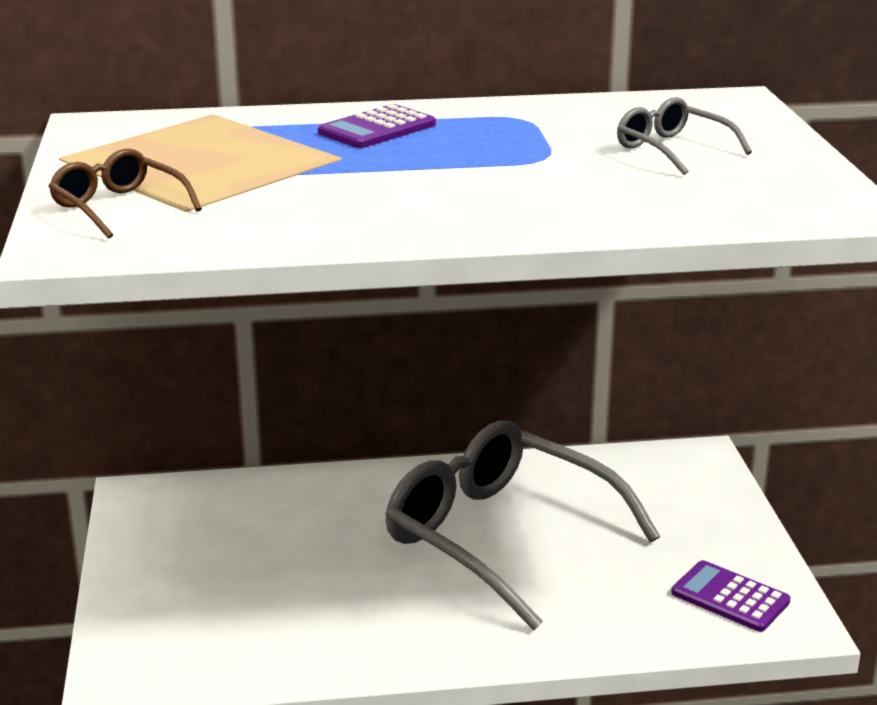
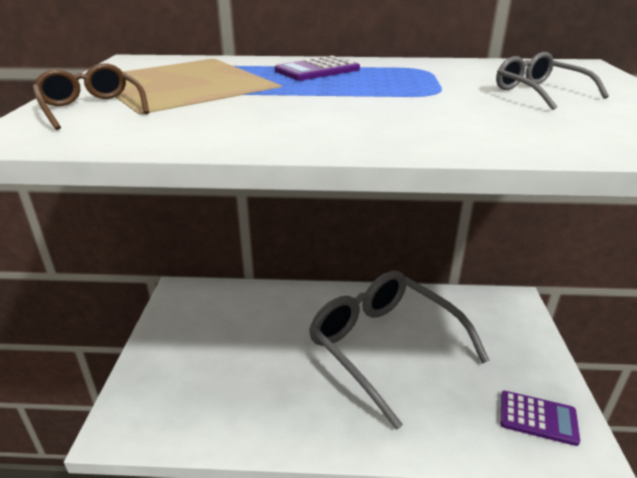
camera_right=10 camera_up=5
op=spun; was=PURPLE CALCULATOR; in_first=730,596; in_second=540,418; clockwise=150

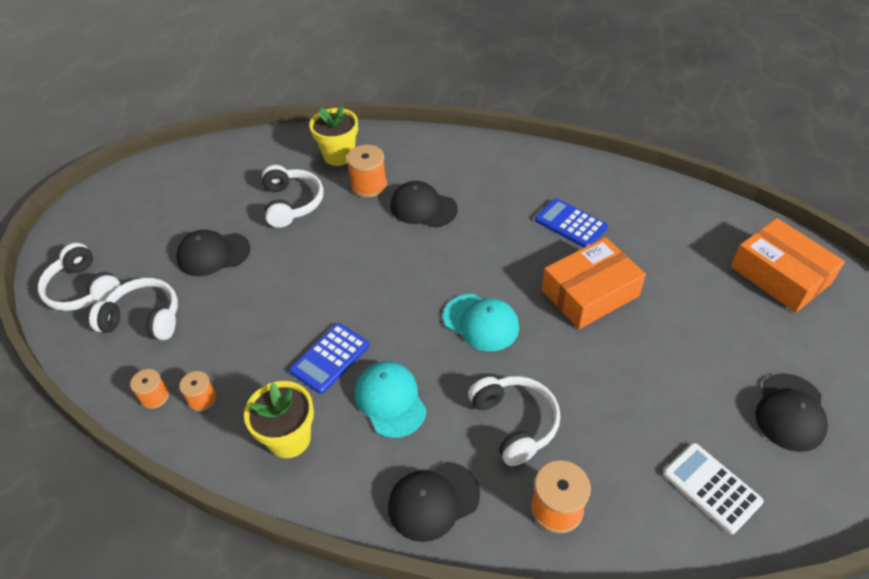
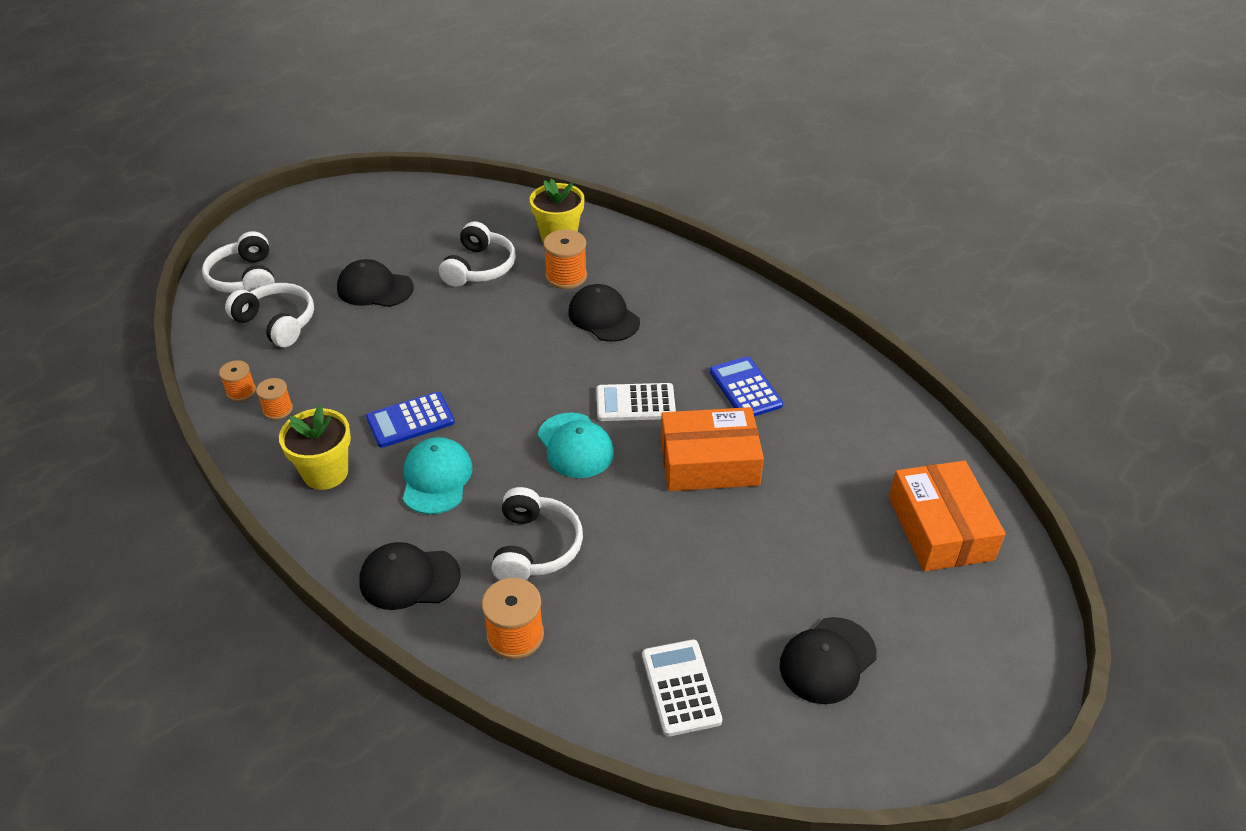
camera_right=25 camera_up=-5
op=appeared; now=WHITE CALCULATOR; in_second=636,402

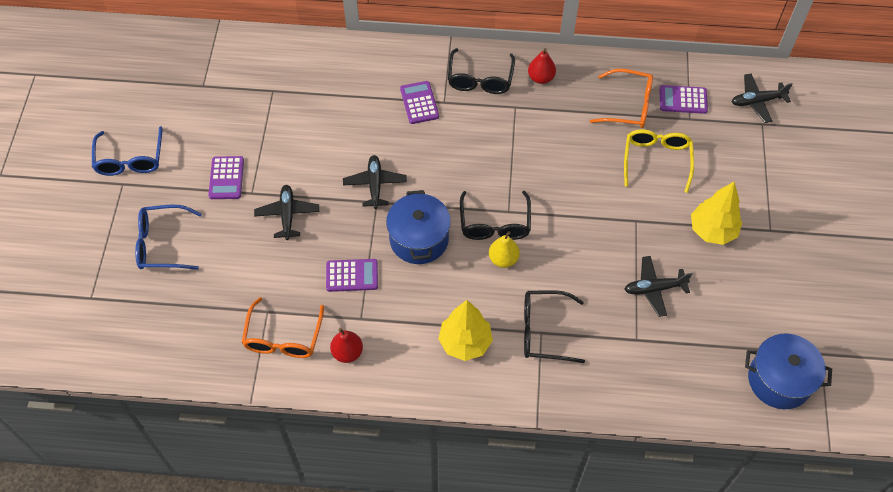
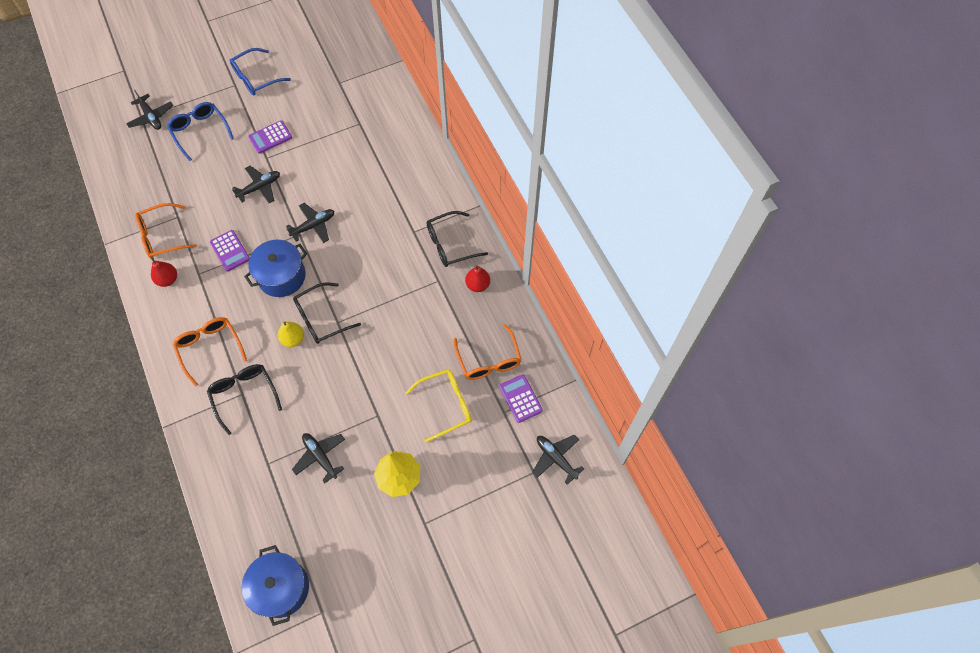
camera_right=60 camera_up=5
op=appeared; now=BLACK PLANE; in_second=149,110
op=exchanged; was=YELLOW TREE; now=ORANGE GLASSES; in_first=465,330; in_second=210,351
op=missing; was=PURPLE CALCULATOR; in_first=419,102

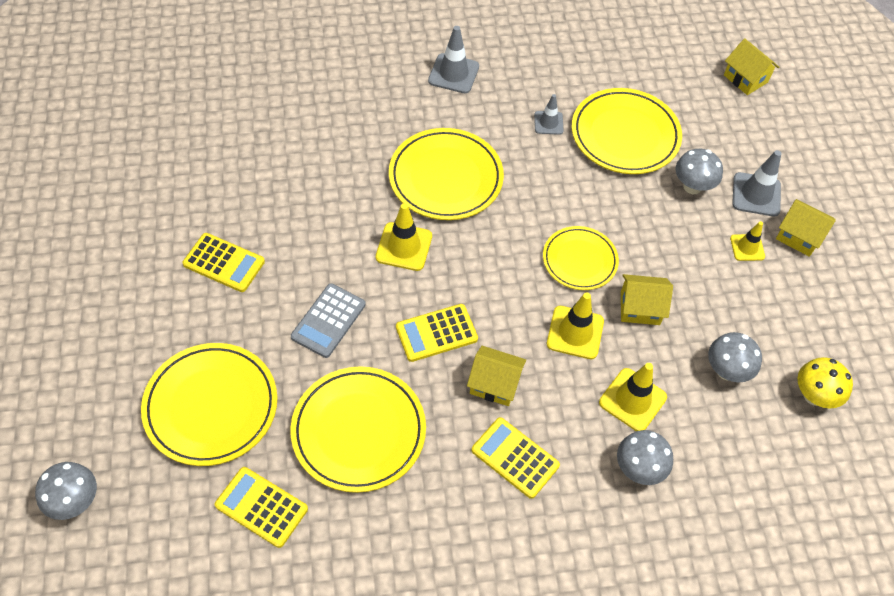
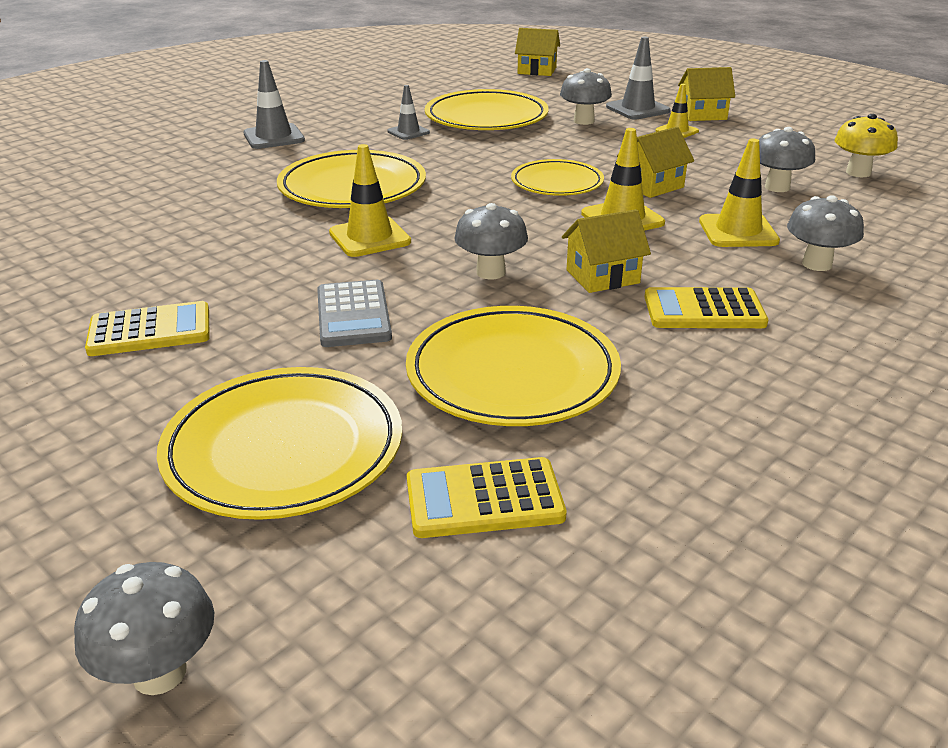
camera_right=-35 camera_up=-25
op=exchanged; was=YELLOW CALCULATOR; now=GREY MUSHROOM; in_first=437,333; in_second=491,241

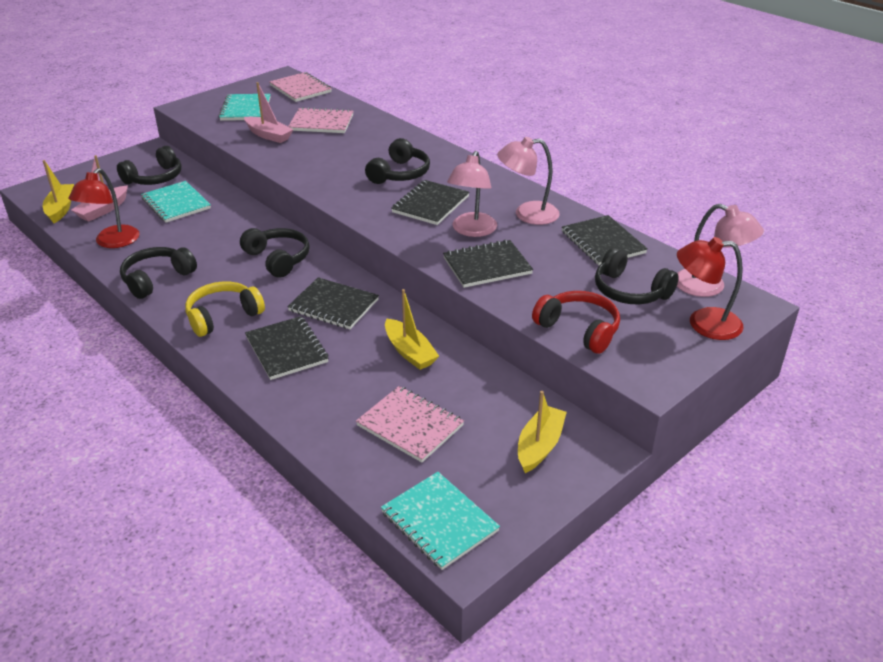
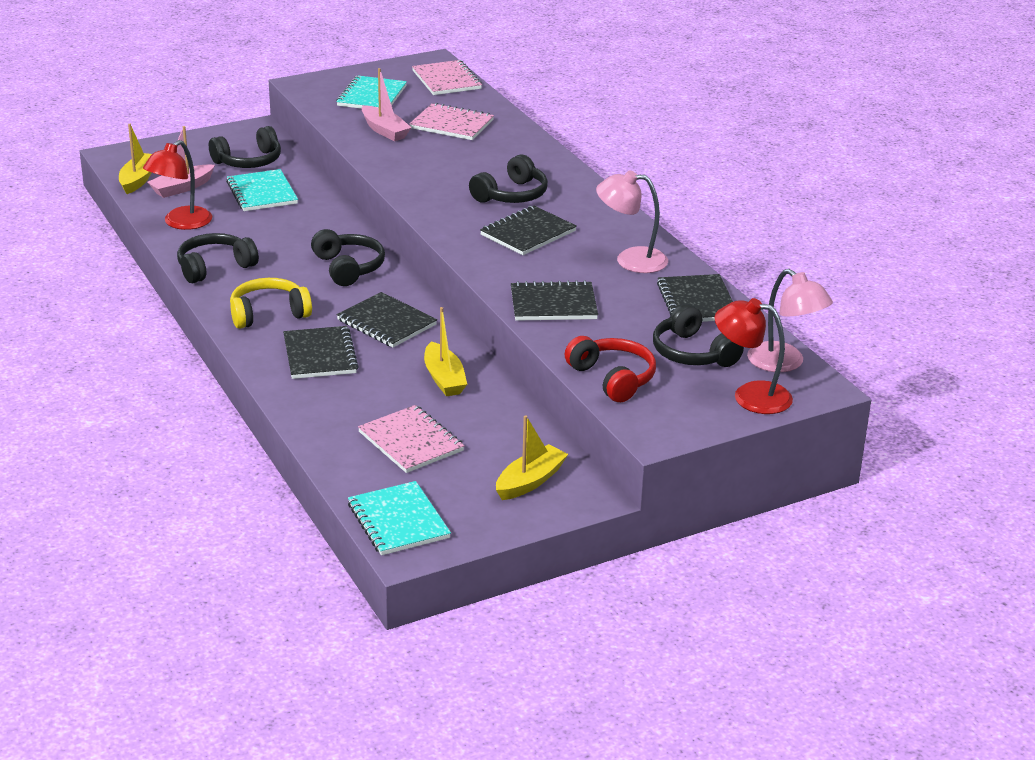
camera_right=15 camera_up=-5
op=missing; was=PINK LAMP; in_first=472,194

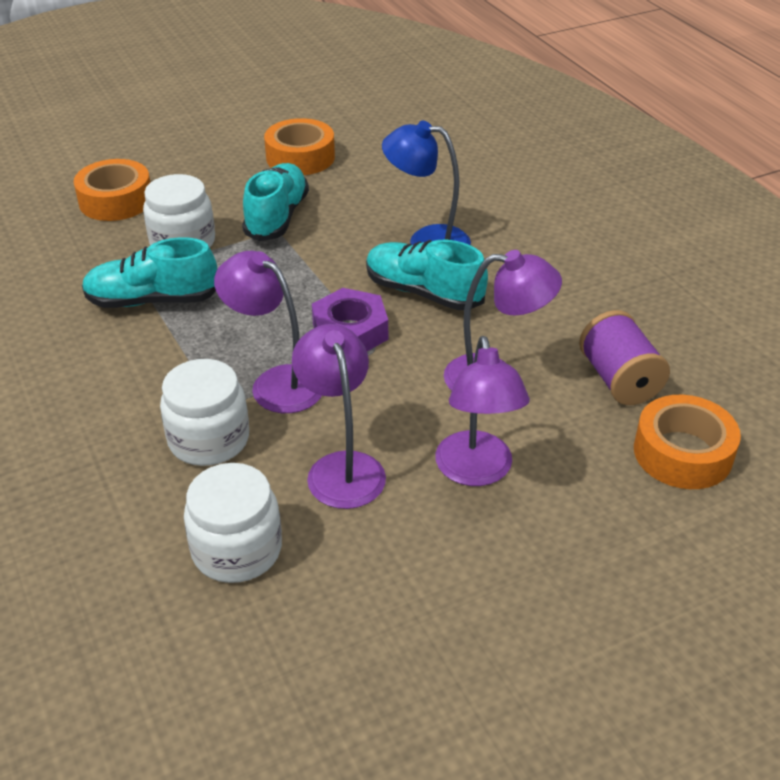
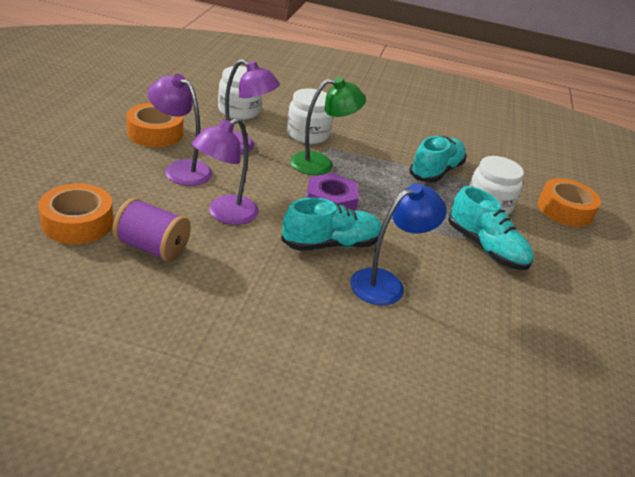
camera_right=125 camera_up=-5
op=relocated; was=ORANGE TAPE; in_first=299,146; in_second=154,125
op=colour; was=PURPLE LAMP; now=GREEN LAMP; in_first=268,332; in_second=328,126

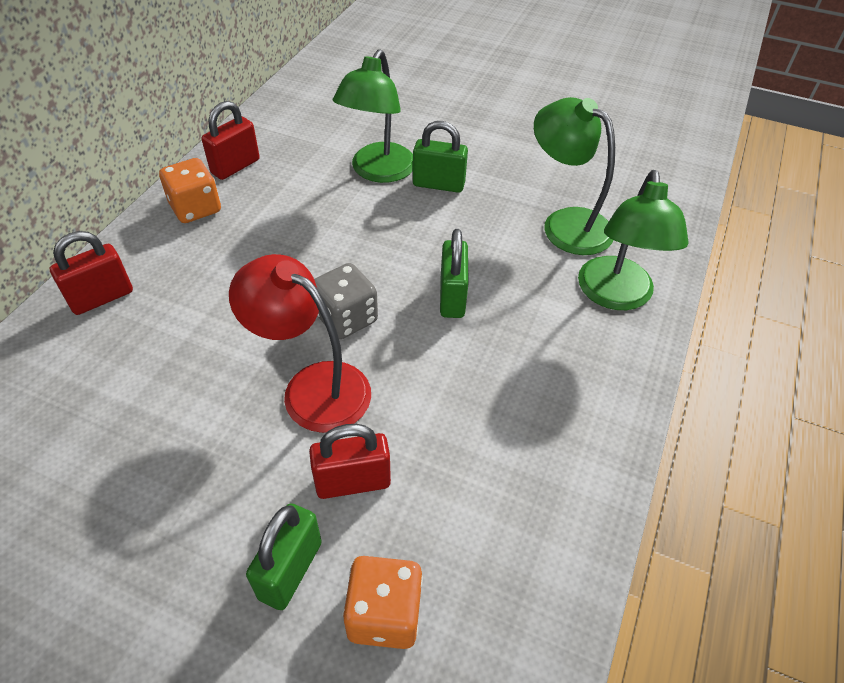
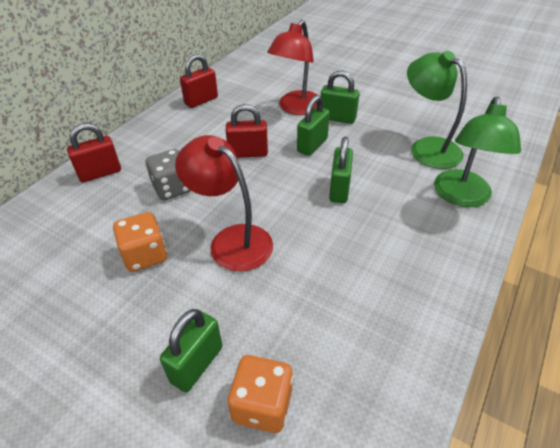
camera_right=10 camera_up=-5
op=relocated; was=ORANGE DICE; in_first=190,190; in_second=140,242
op=relocated; was=GREY DICE; in_first=346,301; in_second=168,174
op=relocated; was=RED PADLOCK; in_first=350,461; in_second=247,131
op=colour; was=GREEN LAMP; now=RED LAMP; in_first=373,116; in_second=292,67
op=appeared; now=GREEN PADLOCK; in_second=313,125

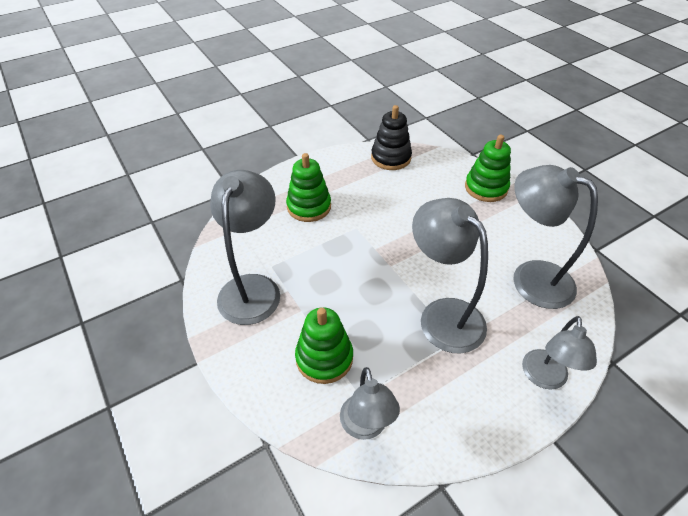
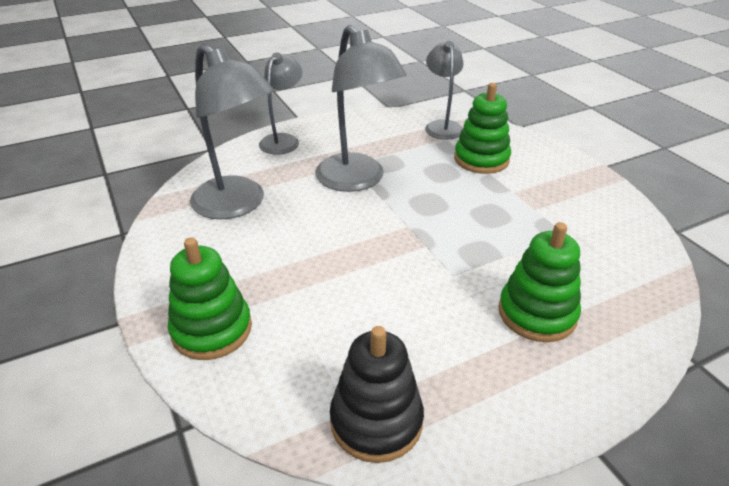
camera_right=-175 camera_up=-10
op=missing; was=GREY LAMP; in_first=245,247

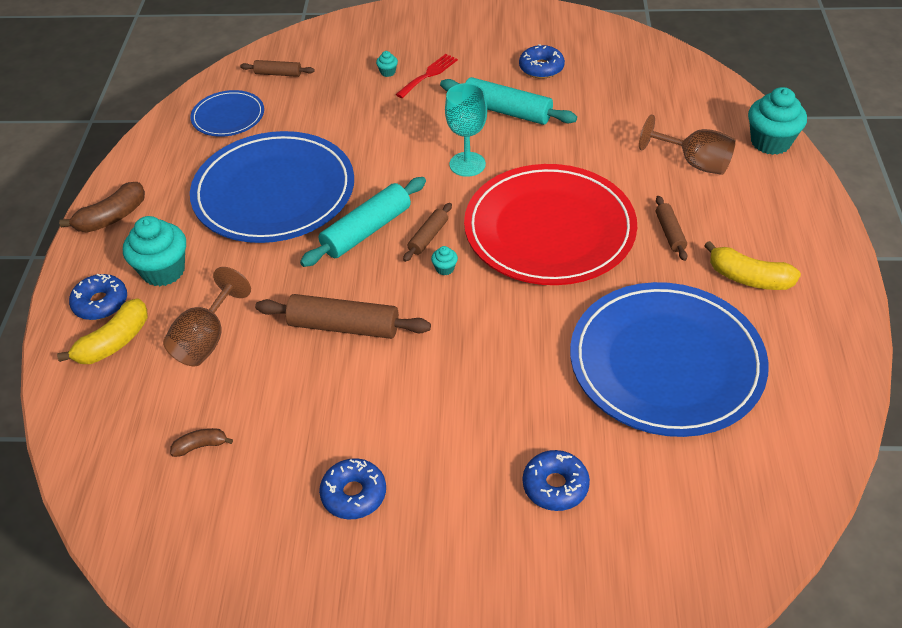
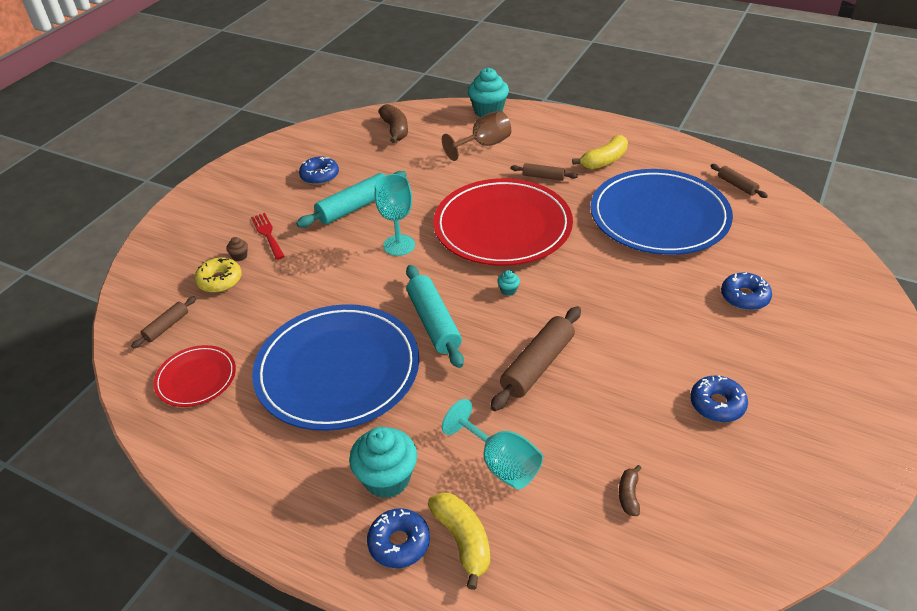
camera_right=-65 camera_up=-5
op=colour; was=BLUE PLATE; now=RED PLATE; in_first=227,113; in_second=194,376
op=appeared; now=YELLOW DONUT; in_second=218,275
op=colour; was=TURQUOISE CUPCAKE; now=BROWN CUPCAKE; in_first=387,64; in_second=237,249
op=relocated; was=BROWN BANANA; in_first=102,207; in_second=393,123
op=colour; was=BROWN GOBLET; now=TURQUOISE GOBLET; in_first=207,316; in_second=492,444
op=relocated; was=BROWN ROLLING PIN; in_first=427,232; in_second=739,181

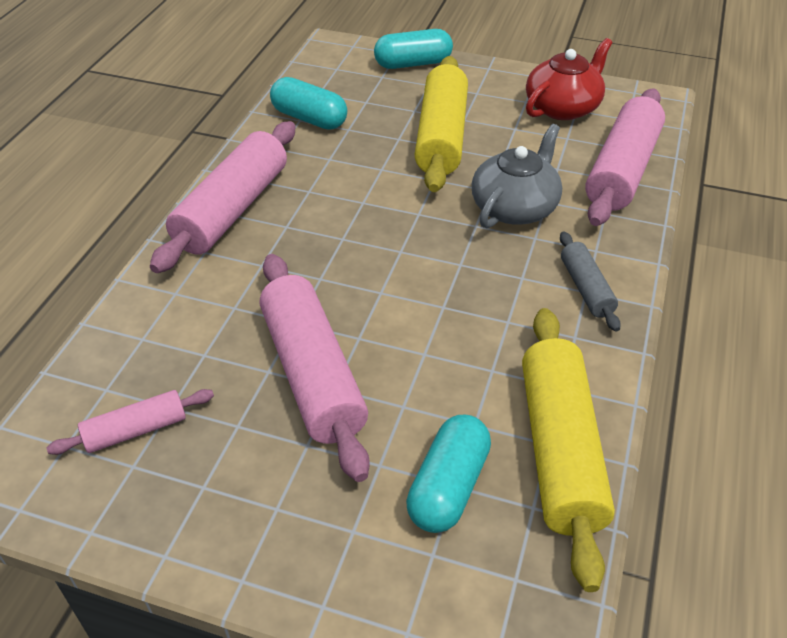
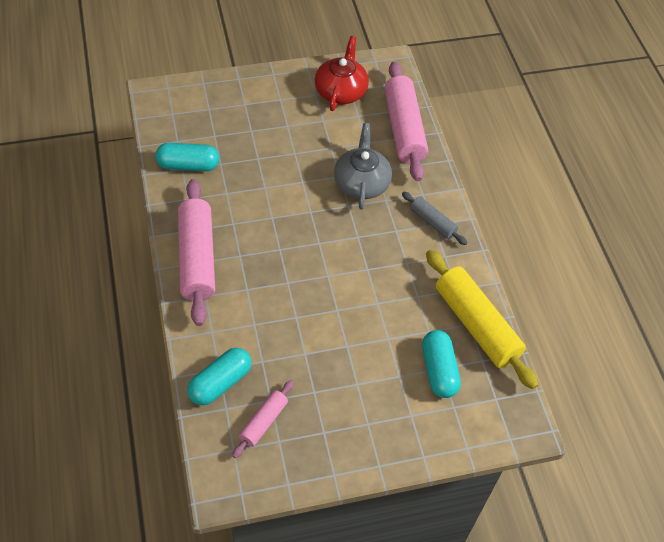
camera_right=-35 camera_up=10
op=relocated; was=TURQUOISE CAPSULE; in_first=413,49; in_second=219,376
op=missing; was=PINK ROLLING PIN; in_first=315,368
op=missing; was=YELLOW ROLLING PIN; in_first=441,124

